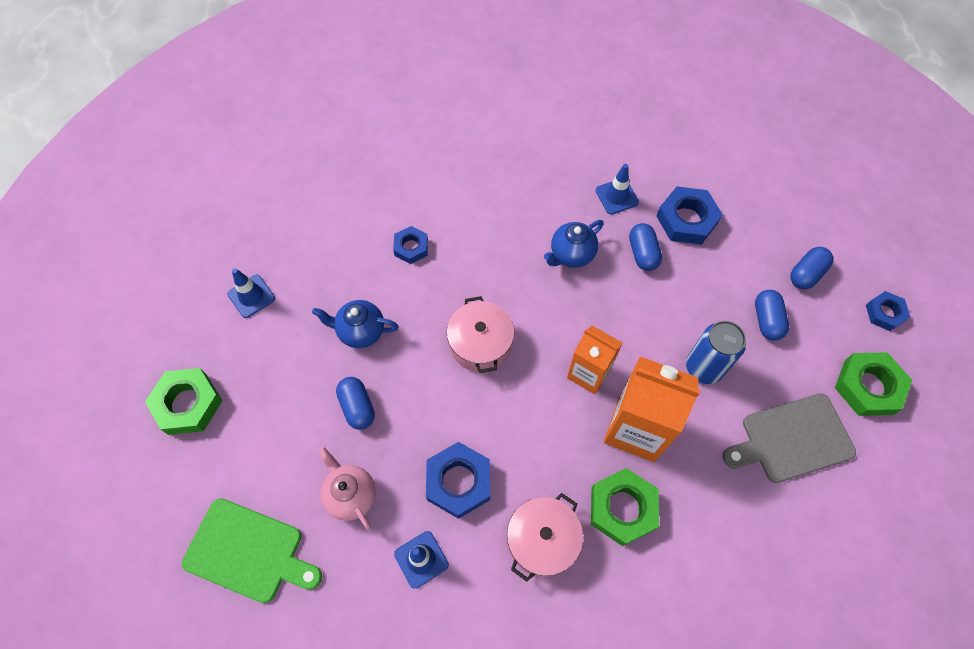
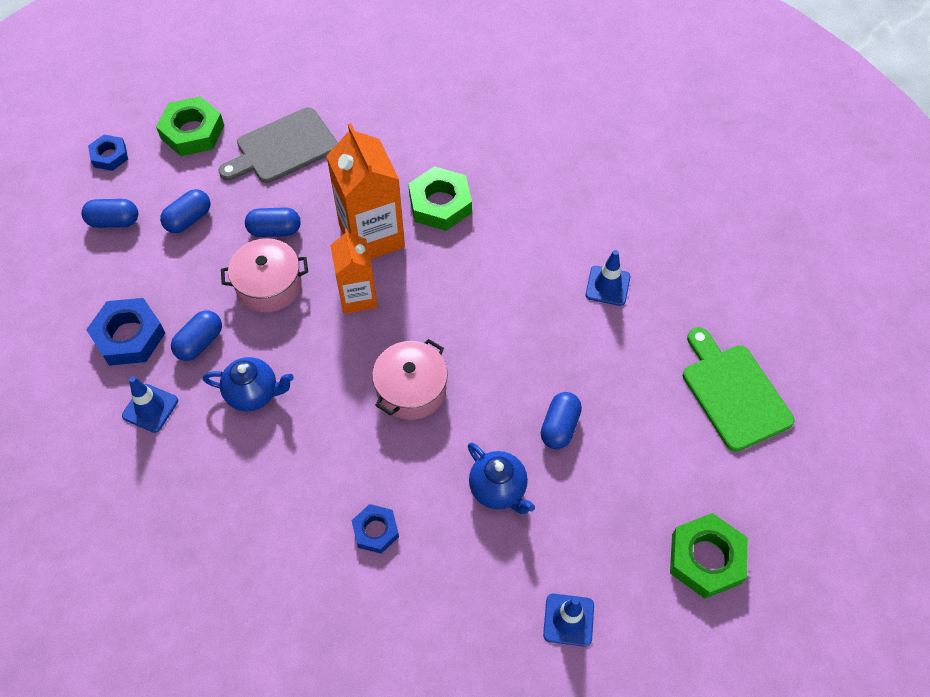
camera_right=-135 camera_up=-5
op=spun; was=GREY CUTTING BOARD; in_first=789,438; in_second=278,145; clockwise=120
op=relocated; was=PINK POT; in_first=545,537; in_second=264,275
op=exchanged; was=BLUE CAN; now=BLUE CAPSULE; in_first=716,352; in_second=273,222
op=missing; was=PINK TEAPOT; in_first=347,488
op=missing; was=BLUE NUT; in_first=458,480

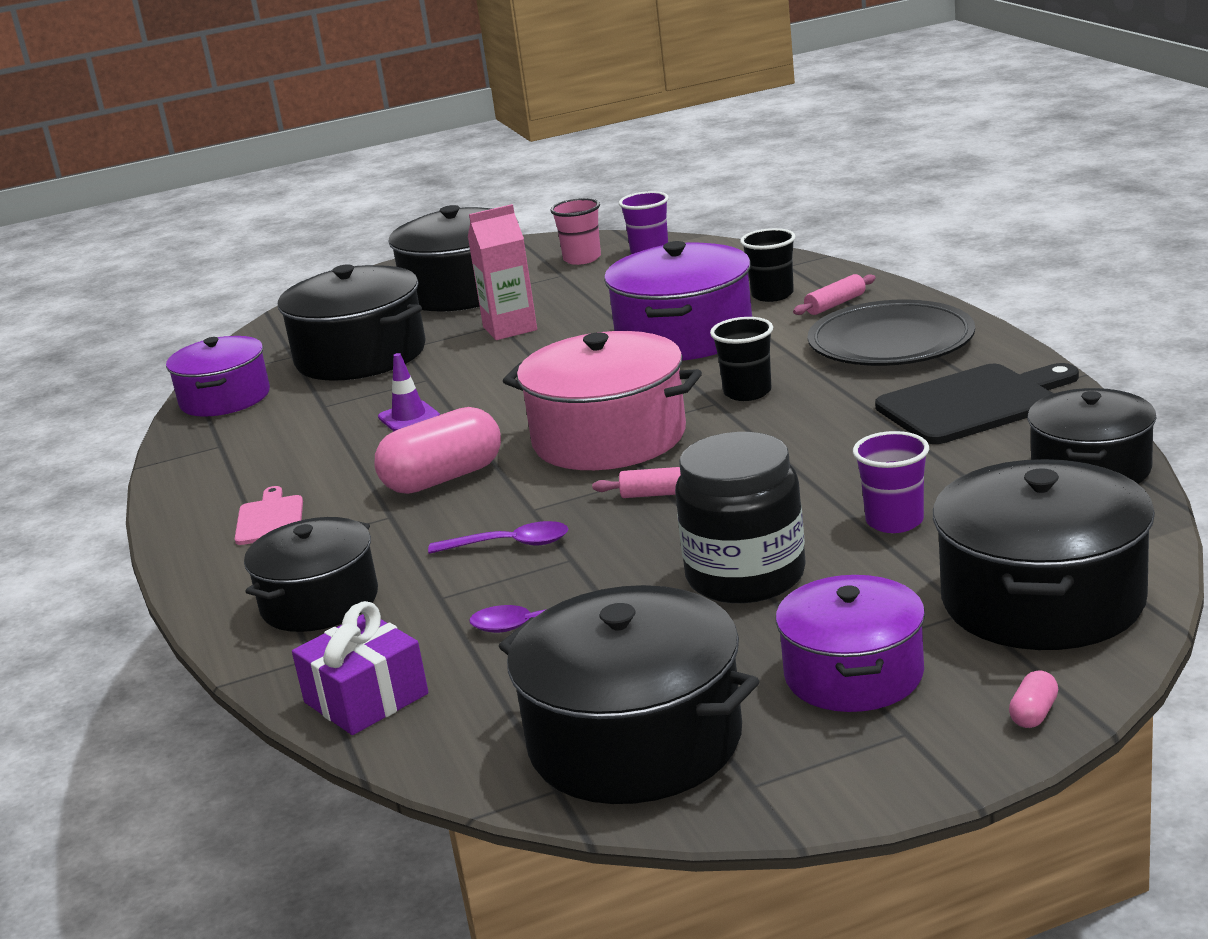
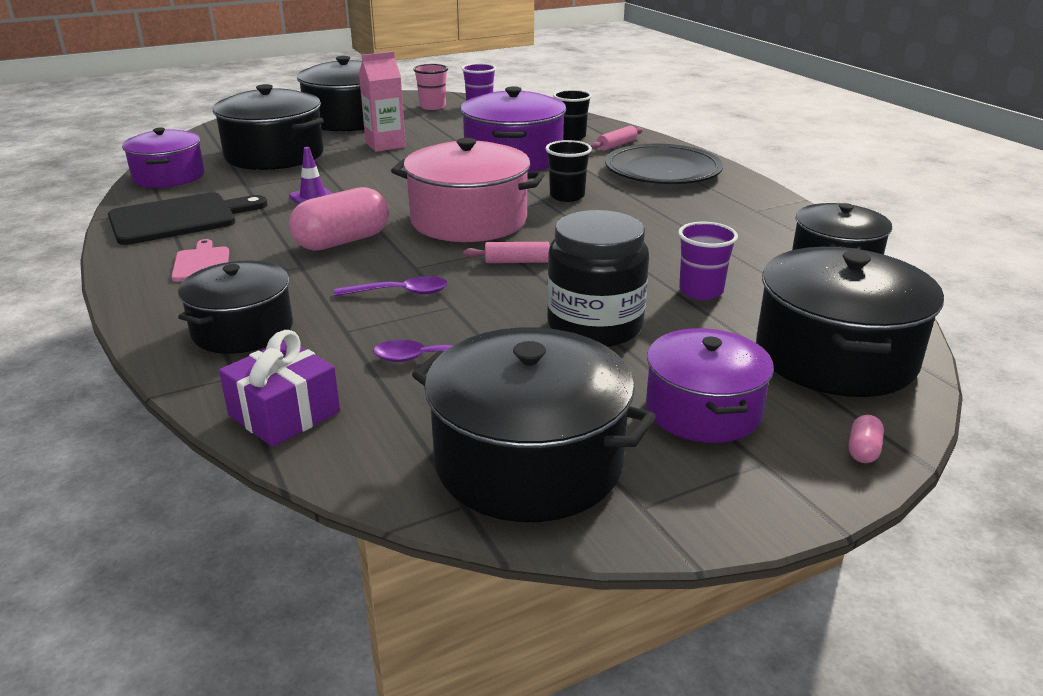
camera_right=-10 camera_up=5
op=relocated; was=BLACK CUTTING BOARD; in_first=977,403; in_second=188,218

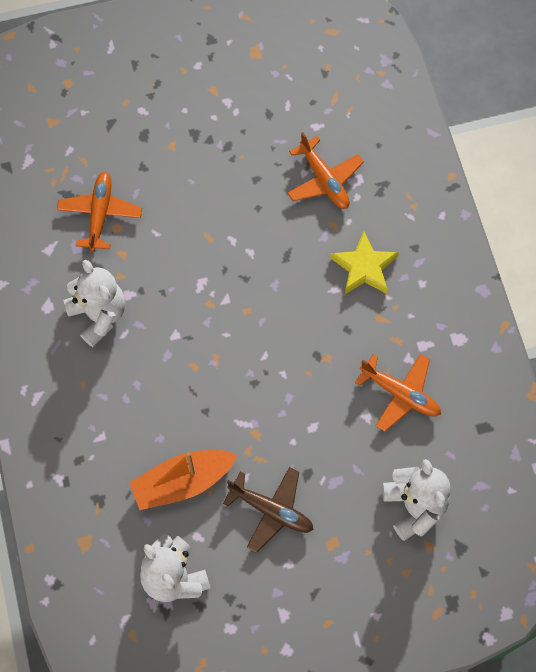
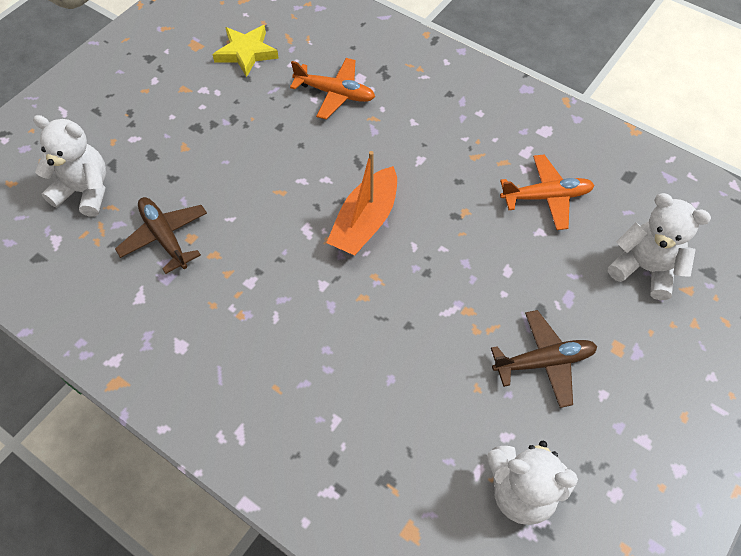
camera_right=-40 camera_up=-10
op=relocated; was=WHITE TEDDY BEAR; in_first=94,303; in_second=69,166
op=colour; was=ORANGE PLANE; now=BROWN PLANE; in_first=99,211; in_second=161,235
op=relocated; was=YELLOW STAR; in_first=364,262; in_second=245,51
op=relocated; was=ORANGE BOAT; in_first=183,480; in_second=361,203

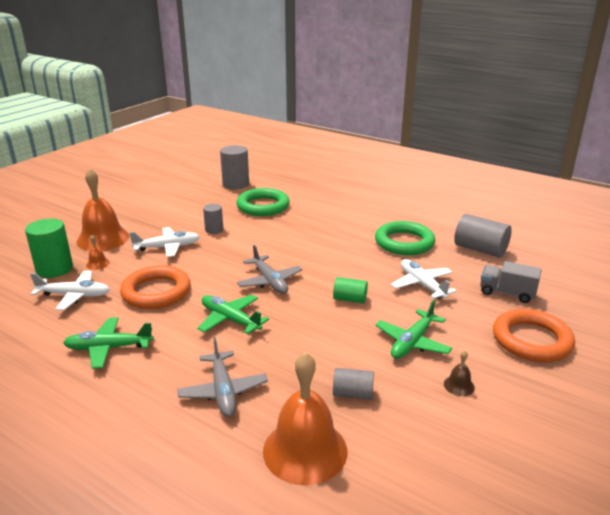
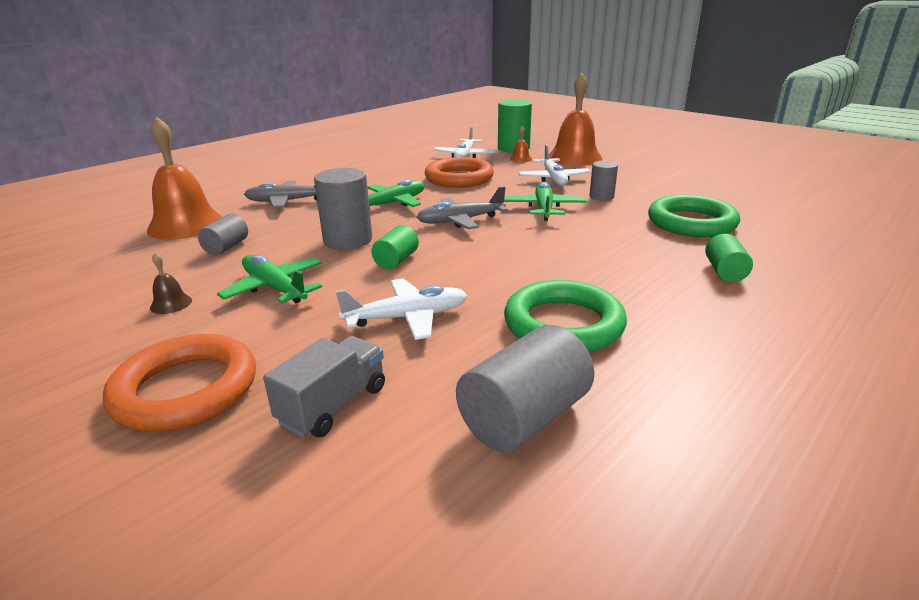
camera_right=100 camera_up=0
op=relocated; was=GREY CYLINDER; in_first=234,167; in_second=343,209
op=relocated; was=GREEN PLANE; in_first=108,343; in_second=545,201
op=appeared; now=GREEN CYLINDER; in_second=729,258

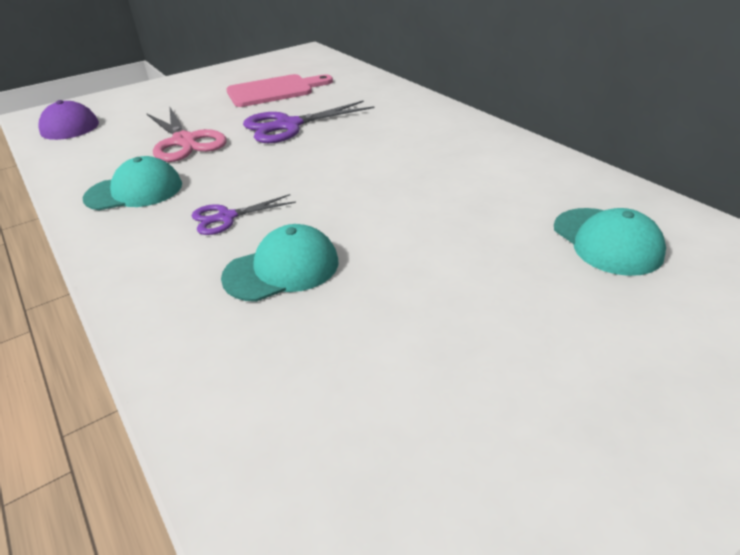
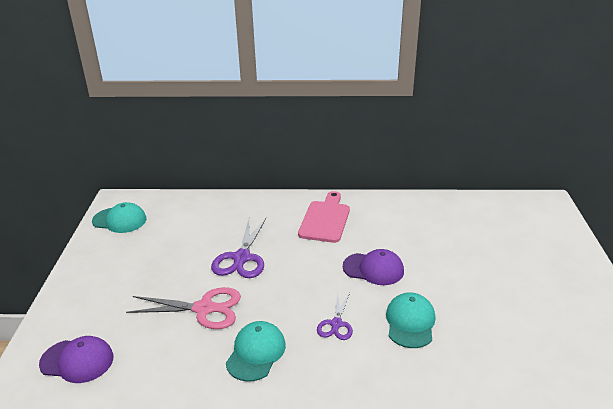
camera_right=-55 camera_up=-5
op=relocated; was=TURQUOISE CAP; in_first=610,242; in_second=119,217
op=relocated; was=PINK CUTTING BOARD; in_first=279,90; in_second=324,217
op=appeared; now=PURPLE CAP; in_second=373,267

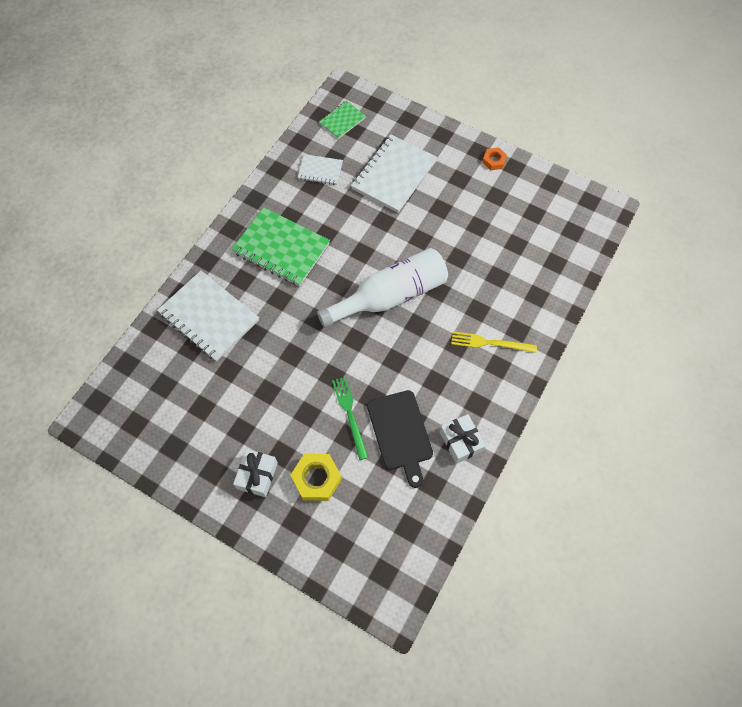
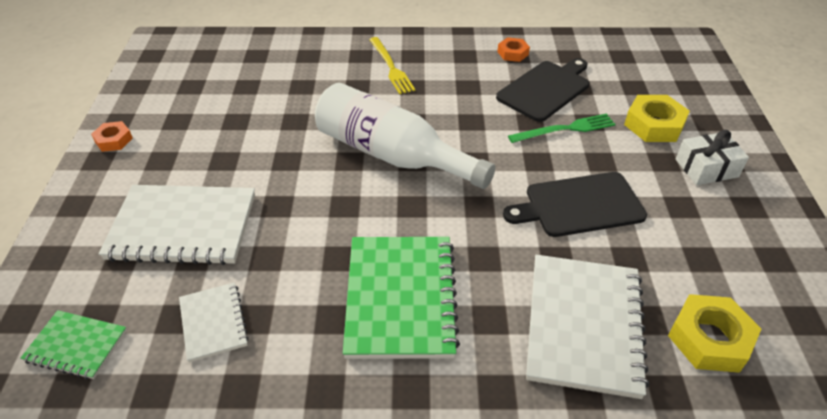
camera_right=-120 camera_up=-20
op=exchanged; was=WHITE GIFT; now=ORANGE NUT; in_first=463,439; in_second=513,49
op=appeared; now=BLACK CUTTING BOARD; in_second=575,204
op=spun; was=GREEN FORK; in_first=350,418; in_second=562,128; clockwise=-150
op=appeared; now=YELLOW NUT; in_second=714,333

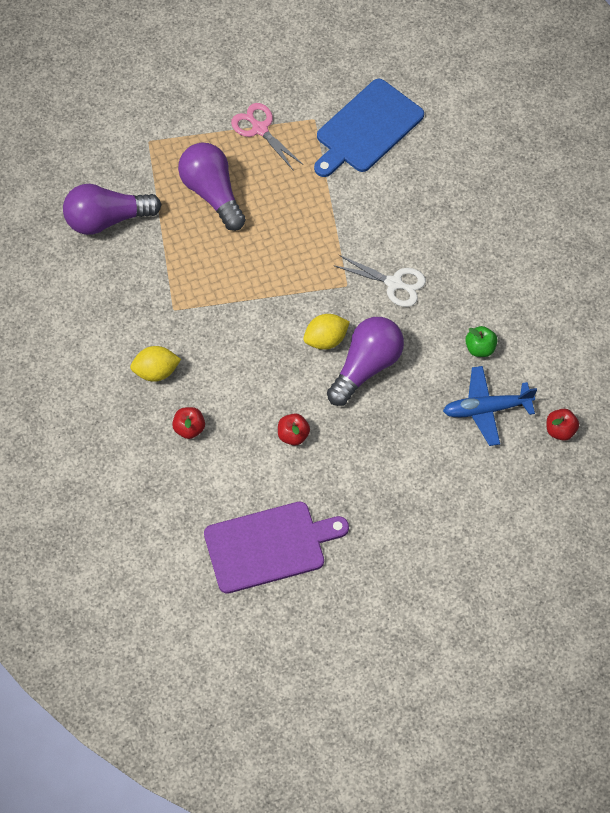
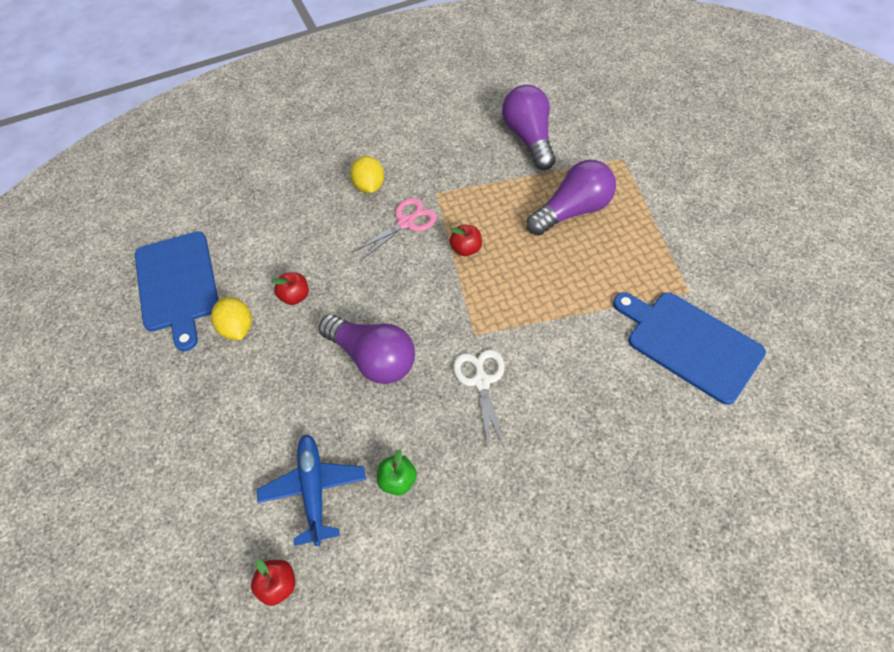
camera_right=90 camera_up=-5
op=colour; was=PURPLE CUTTING BOARD; now=BLUE CUTTING BOARD; in_first=276,548; in_second=176,291
op=relocated; was=YELLOW LEMON; in_first=326,332; in_second=231,318
op=relocated; was=PINK SCISSORS; in_first=267,137; in_second=394,229
op=relocated; was=RED APPLE; in_first=188,423; in_second=466,240
op=spun; was=WHITE SCISSORS; in_first=379,281; in_second=479,399; clockwise=150

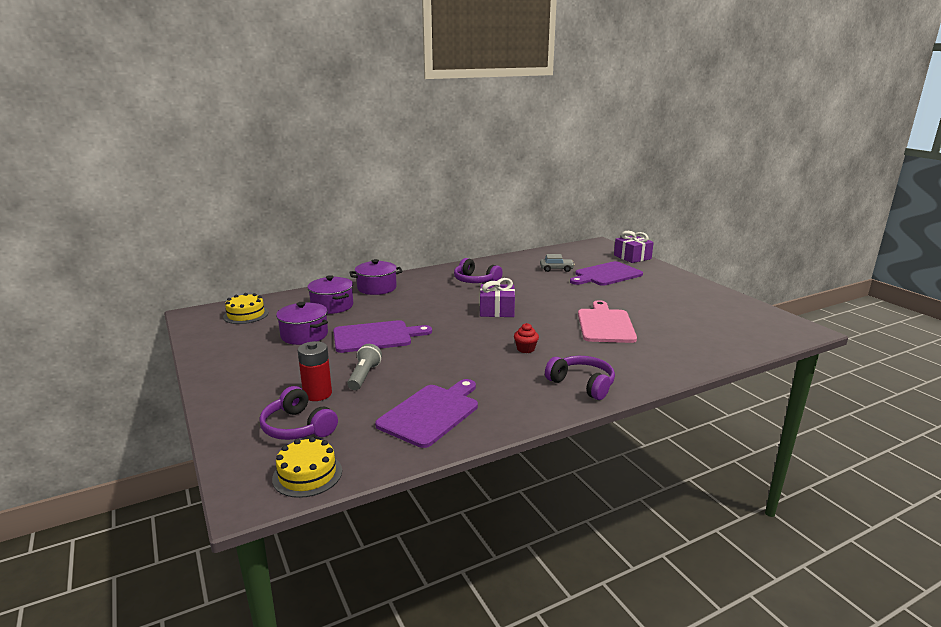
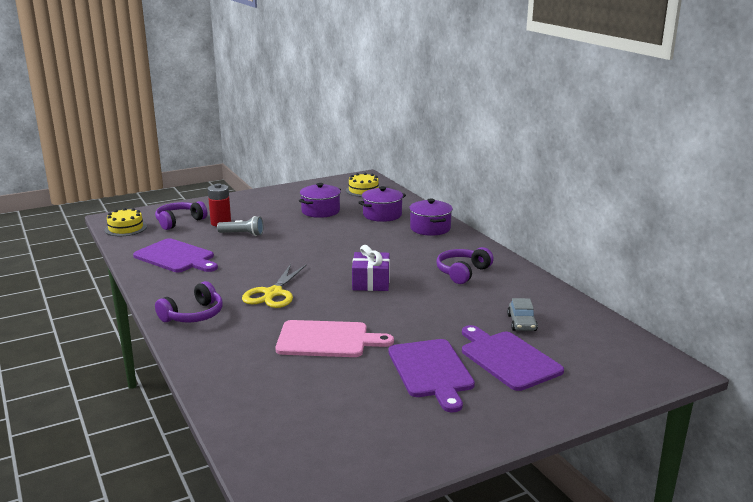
camera_right=90 camera_up=0
op=exchanged; was=RED CUPCAKE; now=YELLOW SCISSORS; in_first=526,338; in_second=274,286
op=relocated; was=PURPLE CUTTING BOARD; in_first=382,336; in_second=431,375
op=missing; was=PURPLE GIFT; in_first=634,247

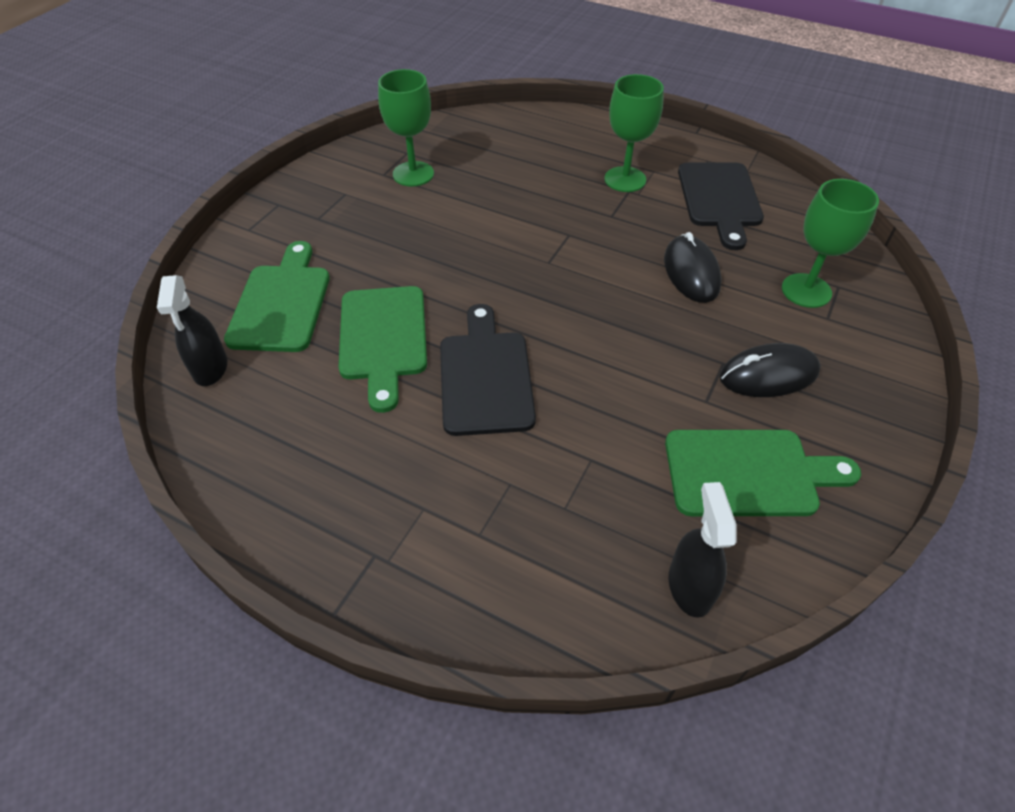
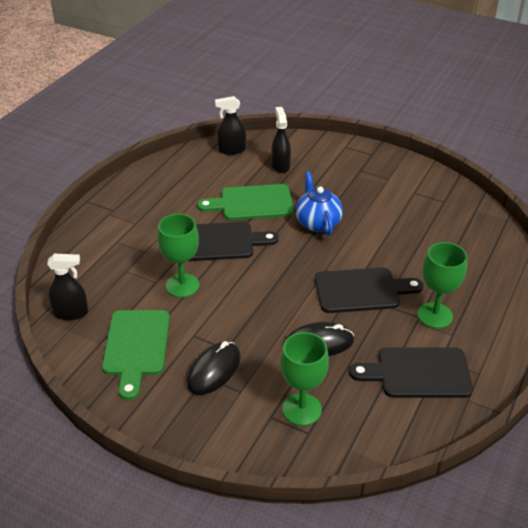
camera_right=90 camera_up=-10
op=relocated; was=GREEN GOBLET; in_first=406,128; in_second=178,256
op=spun; was=BLACK MOUSE; in_first=770,370; in_second=214,368; clockwise=45
op=exchanged; was=GREEN CUTTING BOARD; now=BLACK SPRAY BOTTLE; in_first=277,296; in_second=281,140
op=appeared; now=BLUE TEAPOT; in_second=319,203
op=appeared; now=BLACK CUTTING BOARD; in_second=369,290

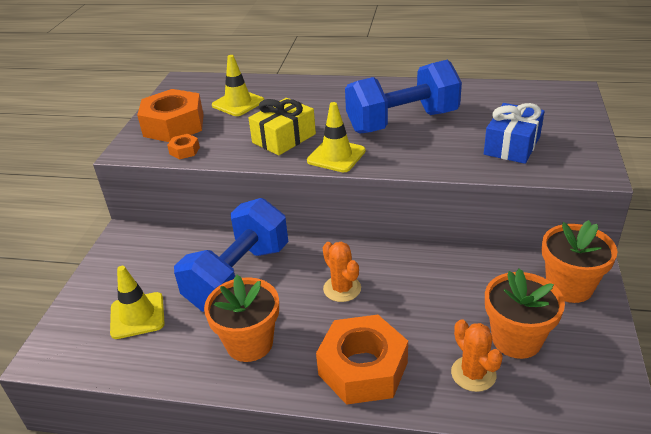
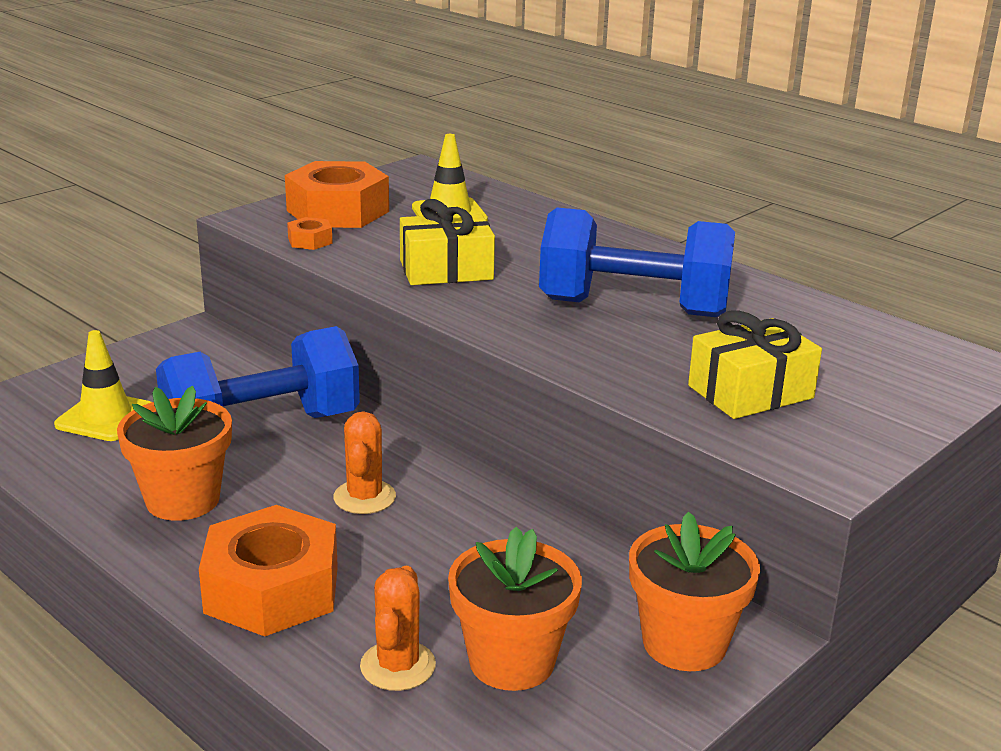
camera_right=30 camera_up=-10
op=colour; was=BLUE GIFT; now=YELLOW GIFT; in_first=514,133; in_second=755,364
op=missing; was=YELLOW TRAFFIC CONE; in_first=336,137

